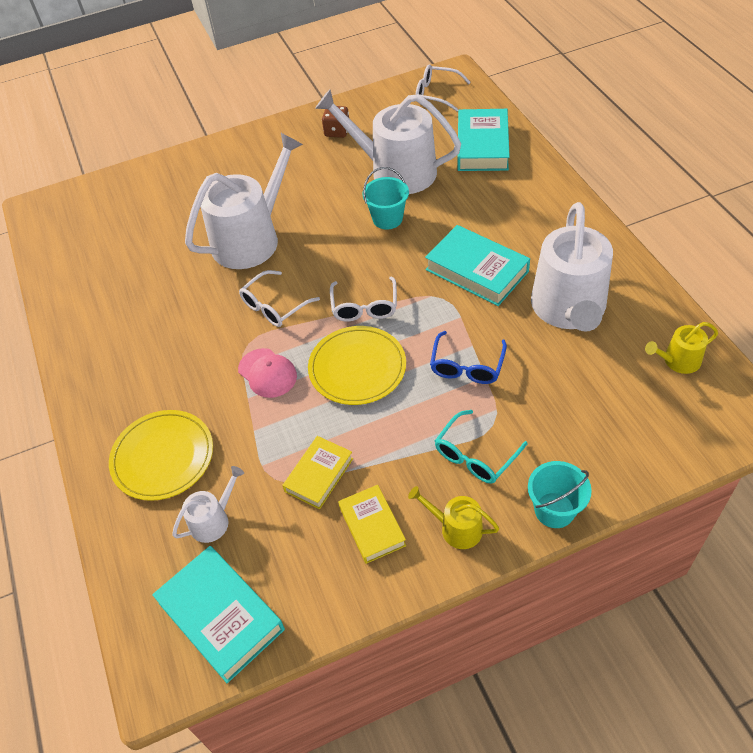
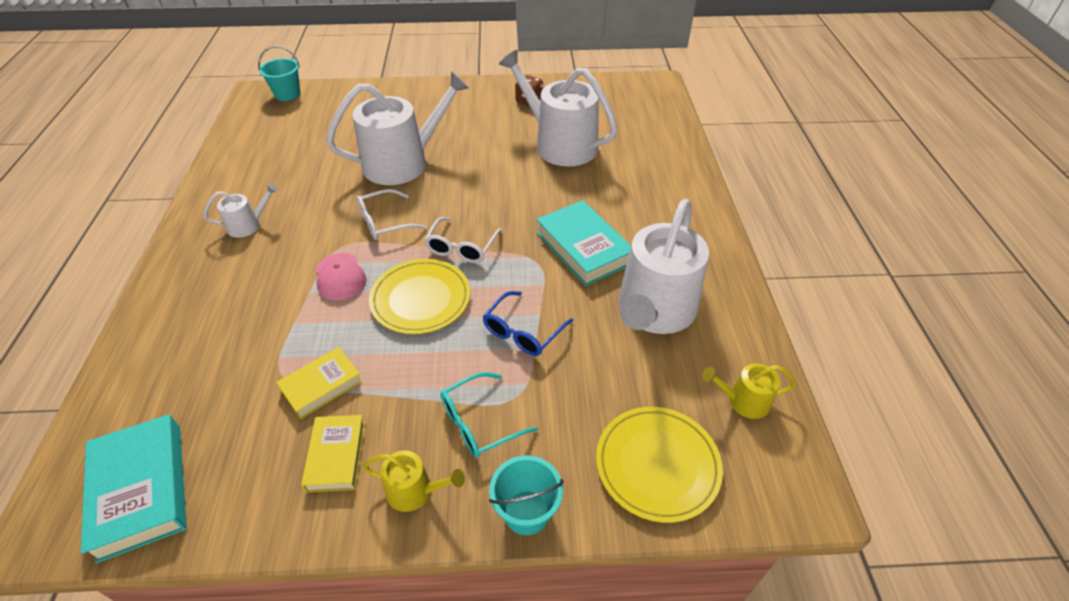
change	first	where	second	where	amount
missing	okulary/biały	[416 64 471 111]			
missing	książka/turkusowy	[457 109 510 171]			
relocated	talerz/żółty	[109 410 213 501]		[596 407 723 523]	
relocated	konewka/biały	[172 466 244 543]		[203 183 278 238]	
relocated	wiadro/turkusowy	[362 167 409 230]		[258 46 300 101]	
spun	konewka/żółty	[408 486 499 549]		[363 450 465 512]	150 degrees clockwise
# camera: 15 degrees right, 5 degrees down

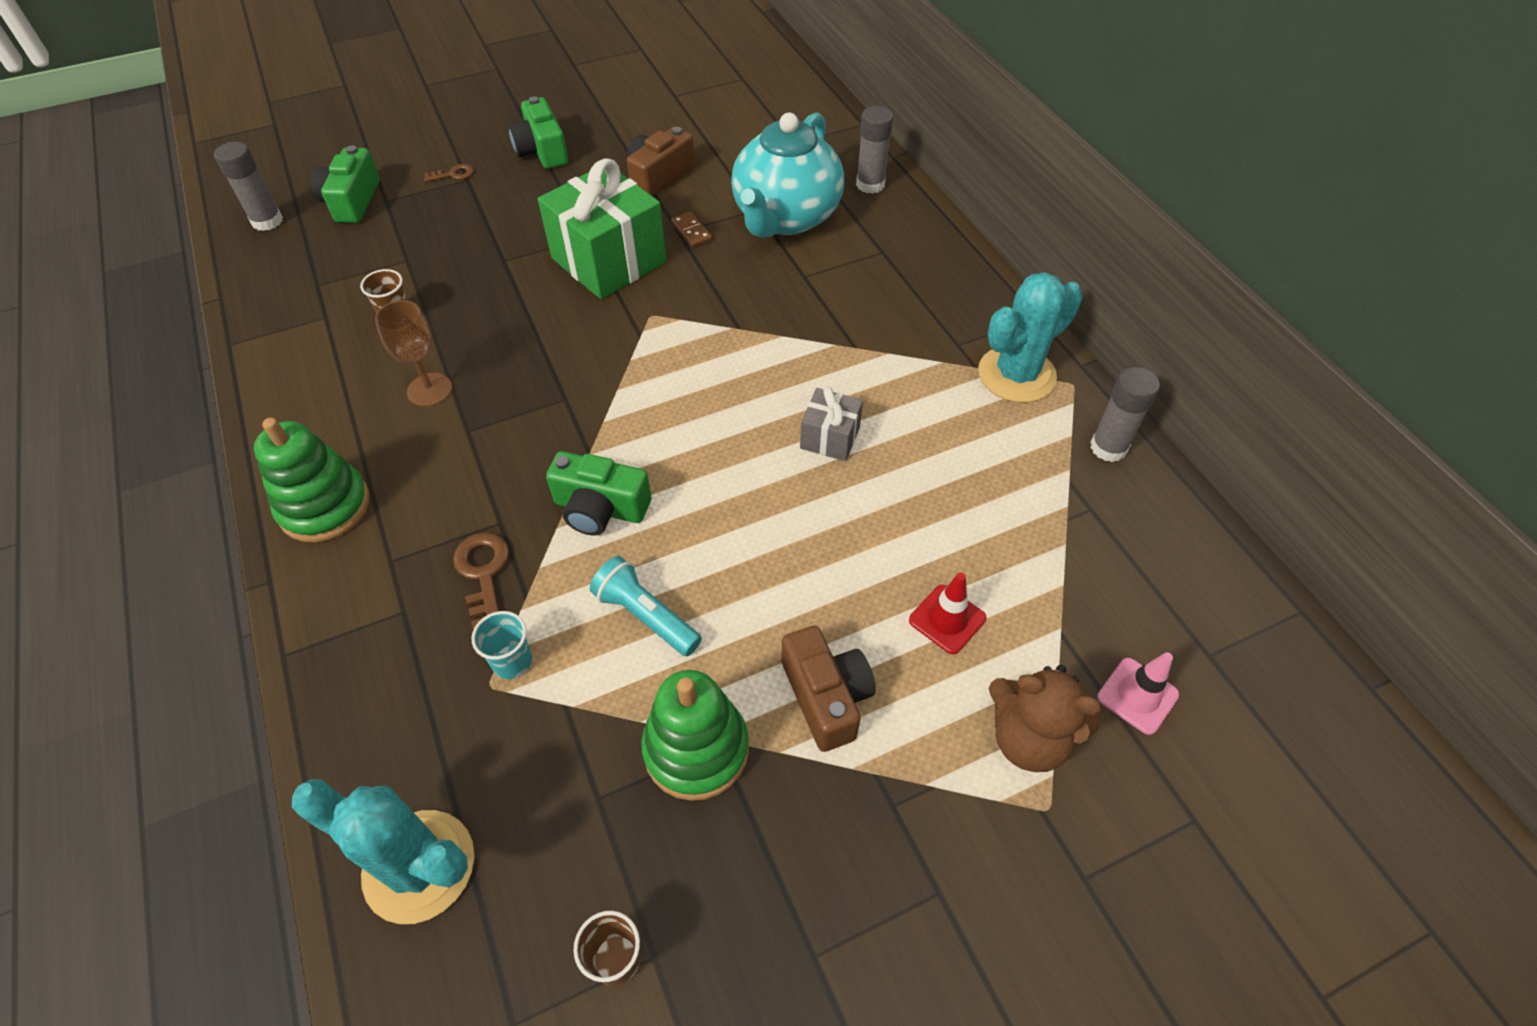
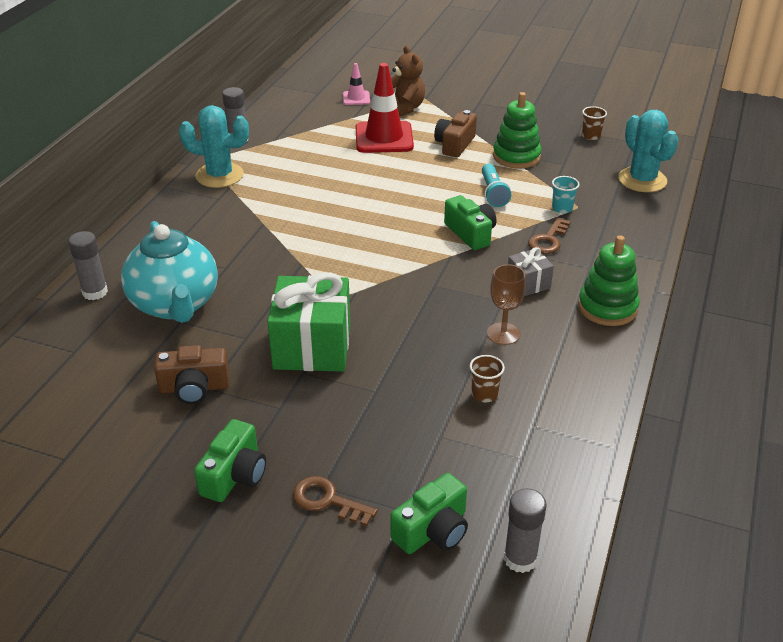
change	first	where	second	where	amount
missing	kostka domina/brązowy	[671 212 712 248]			
relocated	prezent/szary	[800 387 863 461]		[508 247 554 296]	
spun	imbryk/turkusowy	[731 112 844 238]		[121 221 218 323]	90 degrees clockwise
size	klucz/brązowy	[424 164 473 182]		[293 476 377 526]	x1.66
size	pachołek/czerwony	[909 572 986 654]		[356 63 414 153]	x1.98
# camera: 135 degrees left, 15 degrees down

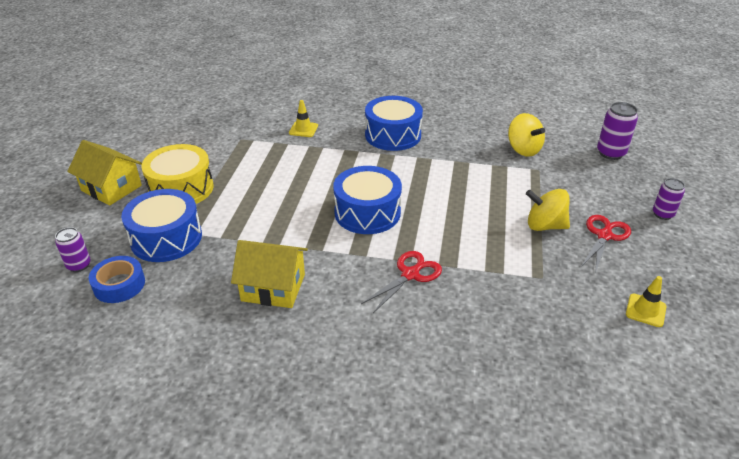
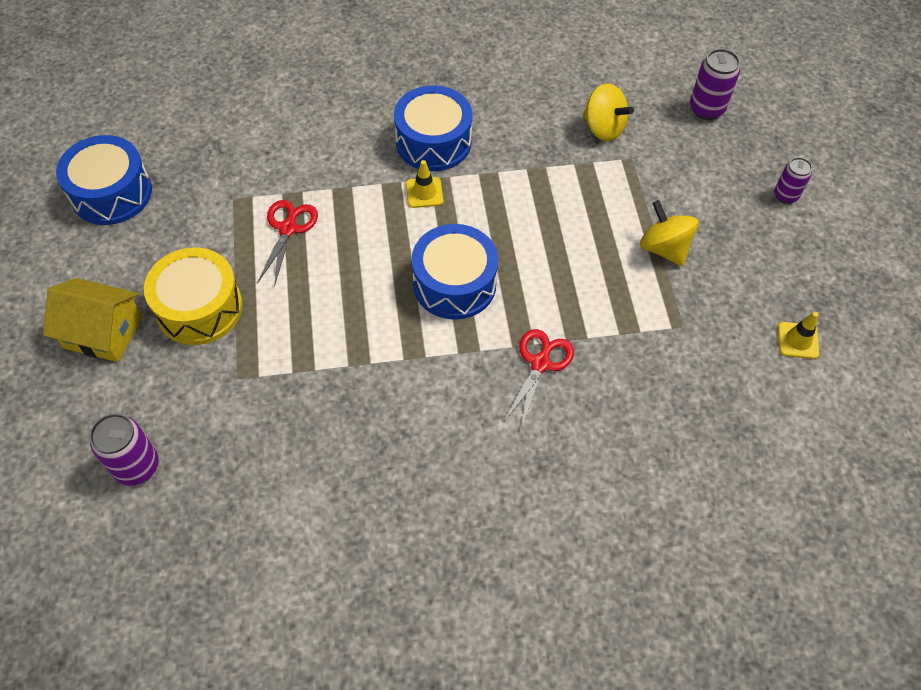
change	first	where	second	where	amount
missing	taśma klejąca/niebieski	[89 256 145 303]			
missing	domek/żółty	[231 240 308 308]			
relocated	bęben/niebieski	[121 189 202 262]		[56 135 152 225]	
relocated	pachołek/żółty	[289 100 318 137]		[406 160 443 208]	
relocated	nożyczki/czerwony	[581 215 631 274]		[257 200 318 287]	
spun	bączek/żółty	[526 189 570 231]		[640 200 699 266]	60 degrees clockwise
size	puszka/fioletowy	[55 227 91 272]		[90 414 159 485]	x1.52
# camera: 20 degrees left, 20 degrees up

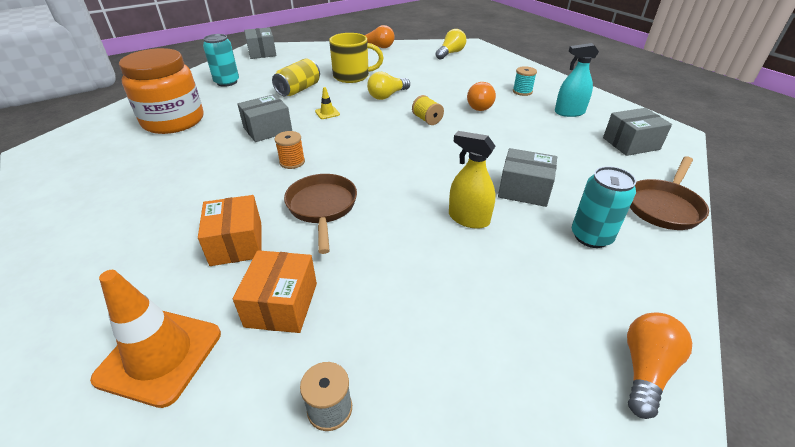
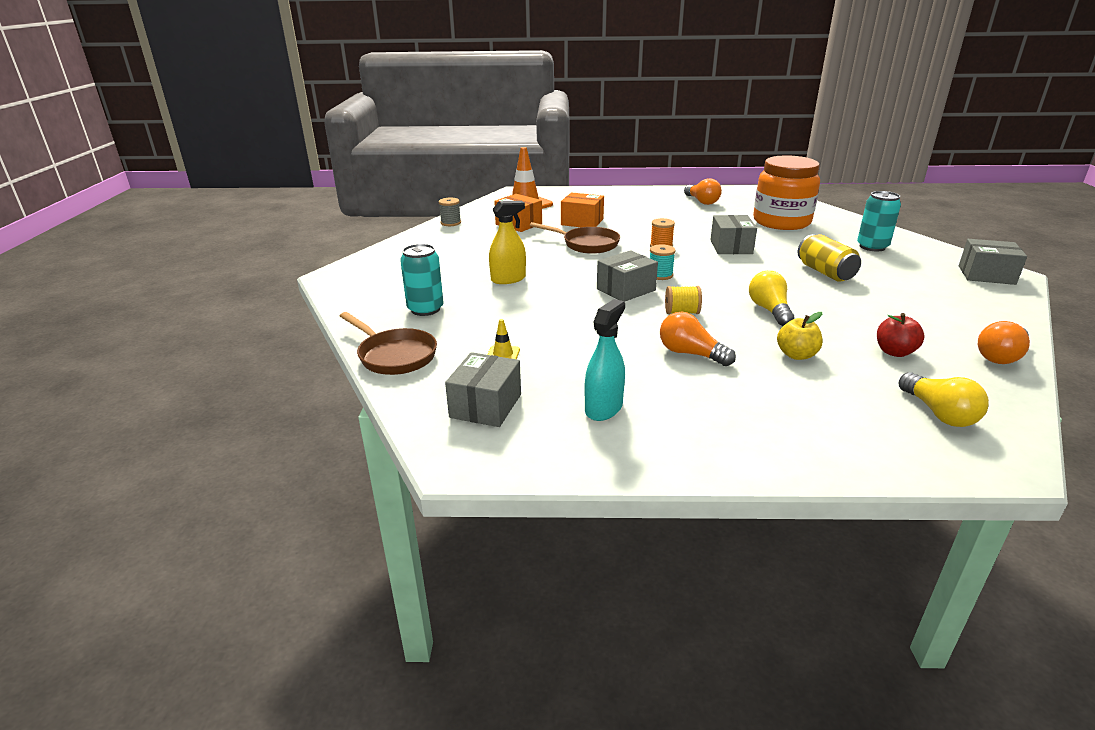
change	first	where	second	where	amount
missing	kubek/żółty	[329 33 384 83]			
appeared			jabłko/żółty	[777 312 823 360]	
appeared			jabłko/czerwony	[877 313 924 357]	
relocated	pachołek/żółty	[315 87 340 119]		[487 319 520 359]	
relocated	pudełko/szary	[498 148 557 207]		[597 250 658 302]	
relocated	szpulka/turkusowy	[513 66 537 96]		[650 244 675 280]	
relocated	żarówka/pomarańczowy	[627 312 692 419]		[684 178 722 205]	
spun	patelnia/brązowy	[630 156 709 230]		[340 312 437 375]	150 degrees clockwise
# camera: 125 degrees right, 10 degrees down

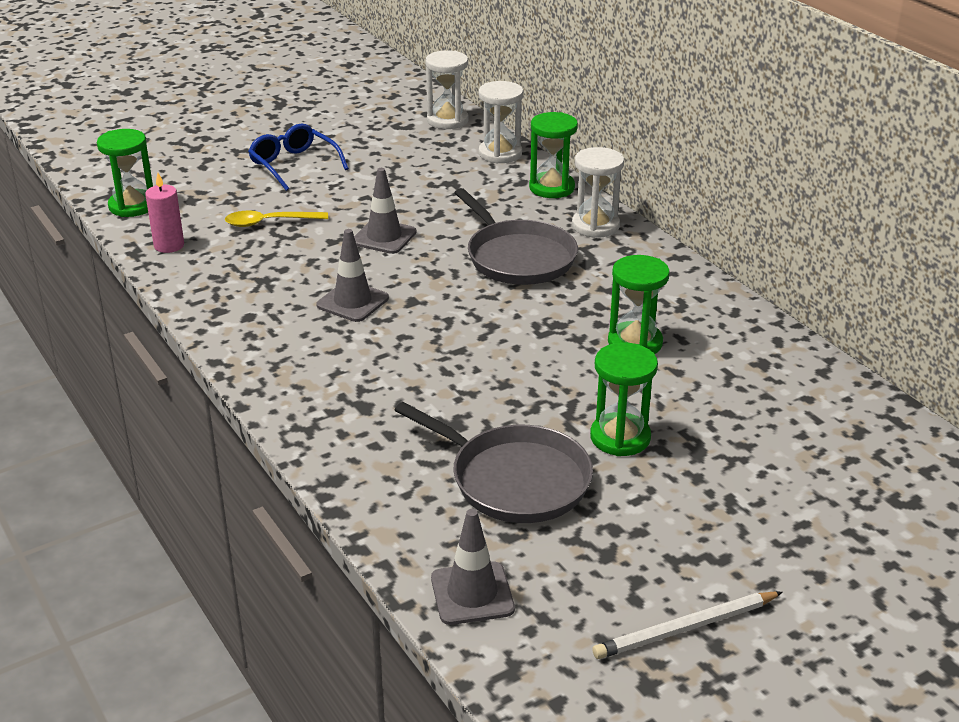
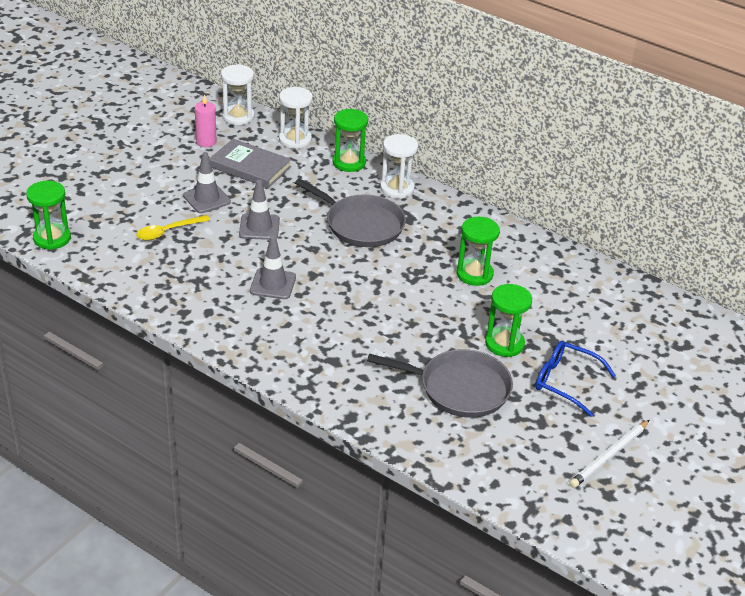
change	first	where	second	where	amount
appeared			książka/szary	[209 139 291 188]	
relocated	świeca/różowy	[145 173 184 253]		[195 94 217 147]	
relocated	okulary/niebieski	[248 123 349 191]		[535 341 616 417]	
relocated	pachołek/szary	[431 509 515 625]		[183 152 231 213]	
# camera: 25 degrees left, 5 degrees up

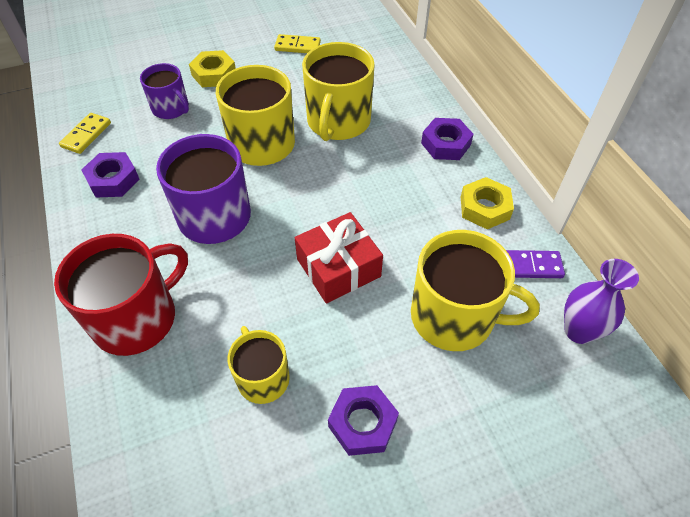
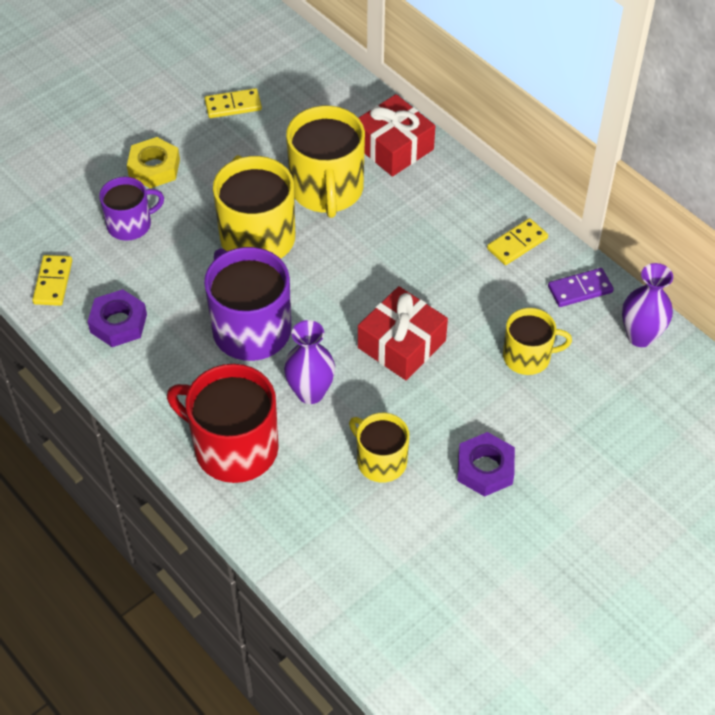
change	first	where	second	where	amount
missing	nakrętka/fioletowy	[421 118 474 160]			
appeared			wazon/fioletowy	[284 320 335 404]	
appeared			prezent/czerwony	[359 94 435 177]	
exchanged	nakrętka/żółty	[461 177 514 229]	kostka domina/żółty	[487 218 548 265]	
spun	kubek/czerwony	[54 234 188 356]		[167 364 279 483]	90 degrees counterclockwise
spun	kubek/fioletowy	[140 63 189 119]		[99 177 164 241]	45 degrees counterclockwise
size	kubek/żółty	[411 230 540 351]		[503 308 572 375]	x0.59
# camera: 20 degrees left, 0 degrees up

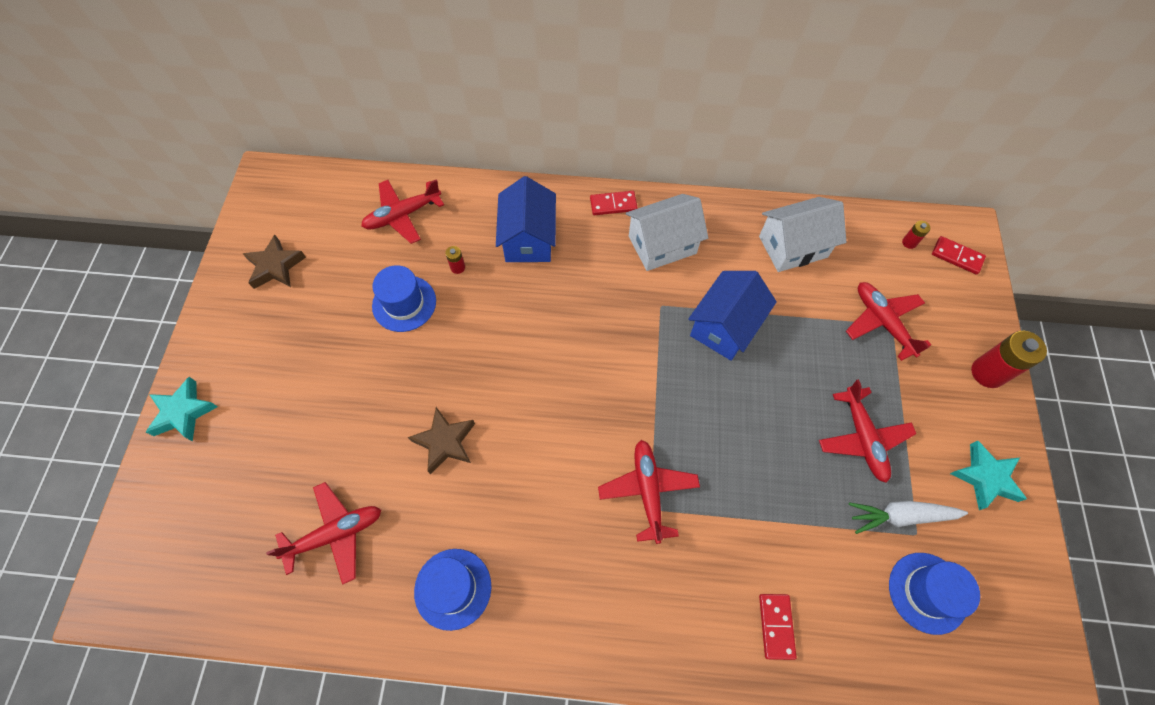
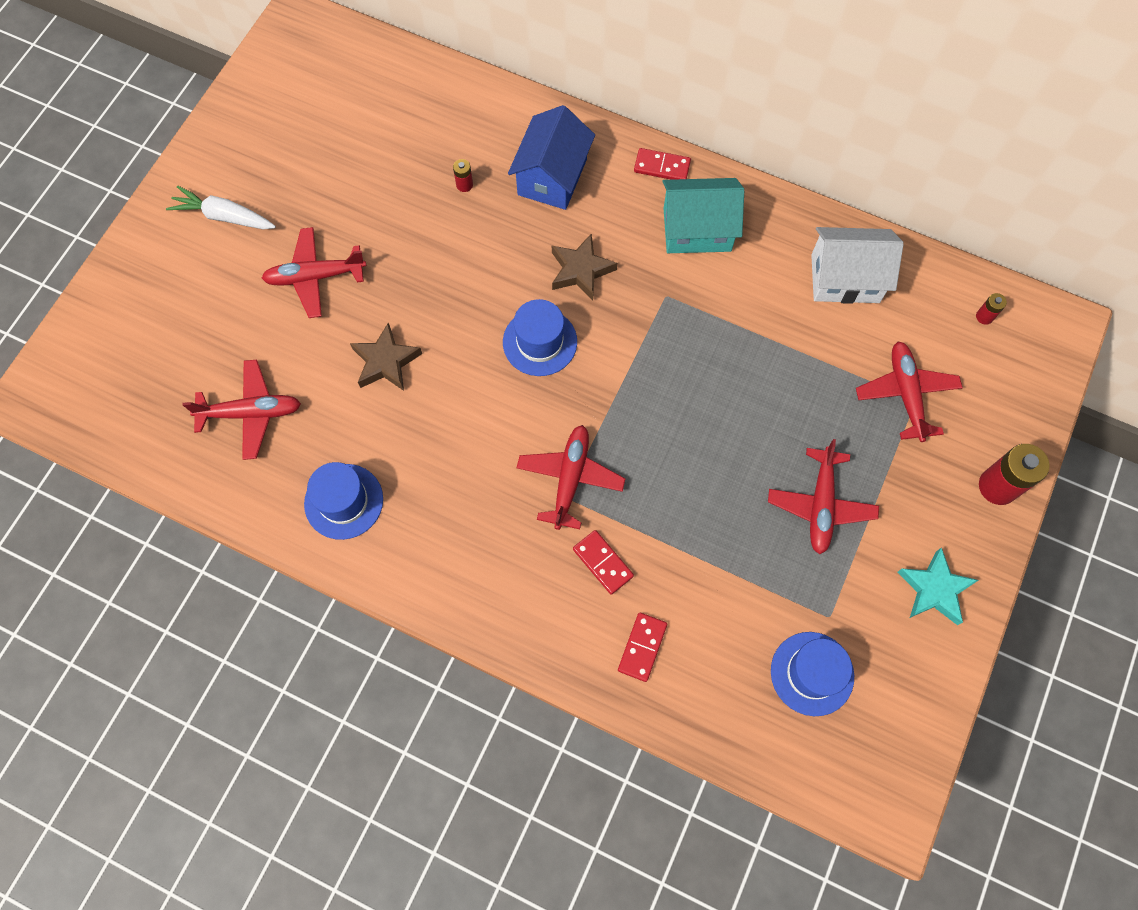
change	first	where	second	where	amount
missing	gwiazda/turkusowy	[146 377 218 441]			
missing	domek/niebieski	[688 271 777 361]			
relocated	gwiazda/brązowy	[242 235 306 289]		[552 234 617 301]	
relocated	samolot/czerwony	[361 179 444 244]		[262 227 366 318]	
relocated	kapelusz/niebieski	[372 265 436 332]		[503 299 577 376]	
relocated	marchewka/biały	[849 501 968 534]		[166 186 276 230]	
relocated	kostka domina/czerwony	[932 236 986 275]		[573 530 634 594]	
colour	domek/biały	[626 194 708 271]	domek/turkusowy	[662 178 744 253]	
# camera: 20 degrees right, 5 degrees up

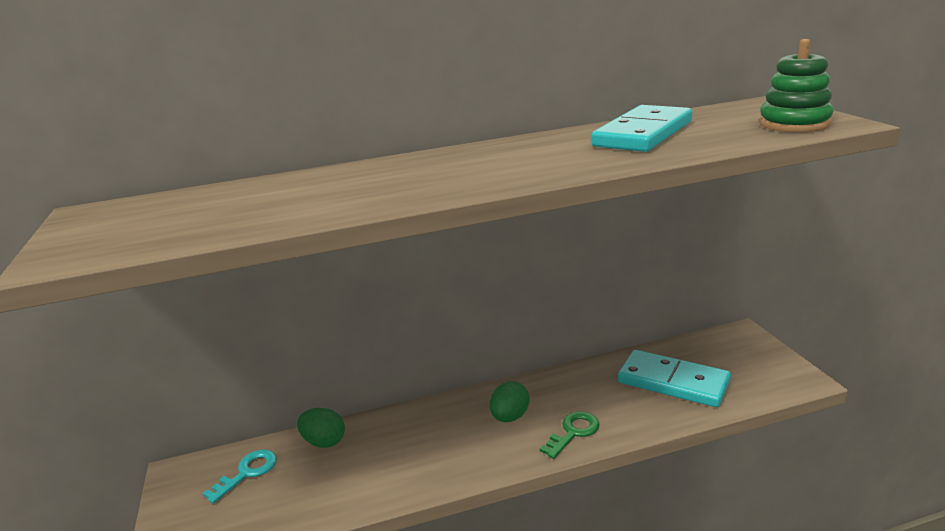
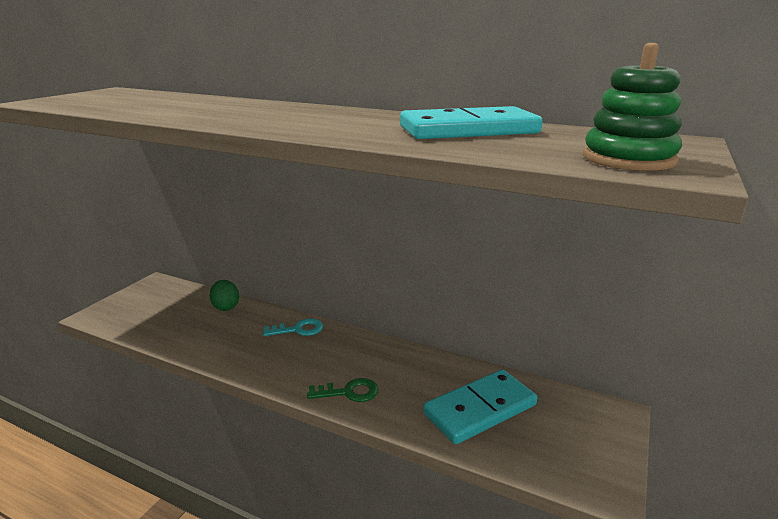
change	first	where	second	where	amount
missing	jajko/zielony	[490 381 529 422]			
relocated	klucz/turkusowy	[202 450 277 504]		[263 318 323 336]	
spun	kostka domina/turkusowy	[618 350 731 407]		[423 369 538 444]	75 degrees clockwise
# camera: 40 degrees right, 0 degrees up

